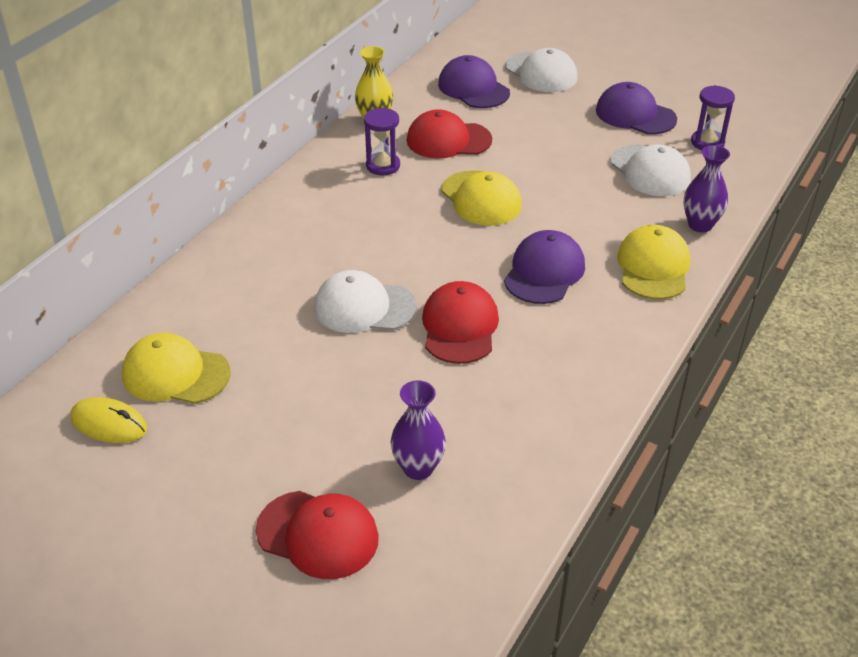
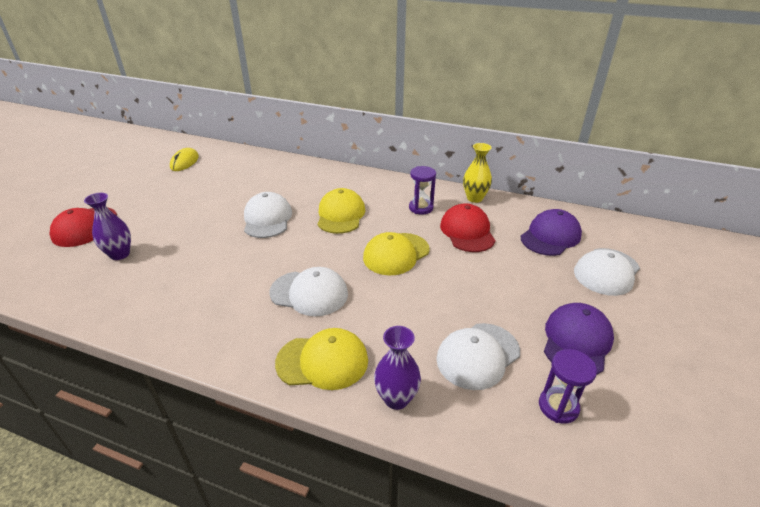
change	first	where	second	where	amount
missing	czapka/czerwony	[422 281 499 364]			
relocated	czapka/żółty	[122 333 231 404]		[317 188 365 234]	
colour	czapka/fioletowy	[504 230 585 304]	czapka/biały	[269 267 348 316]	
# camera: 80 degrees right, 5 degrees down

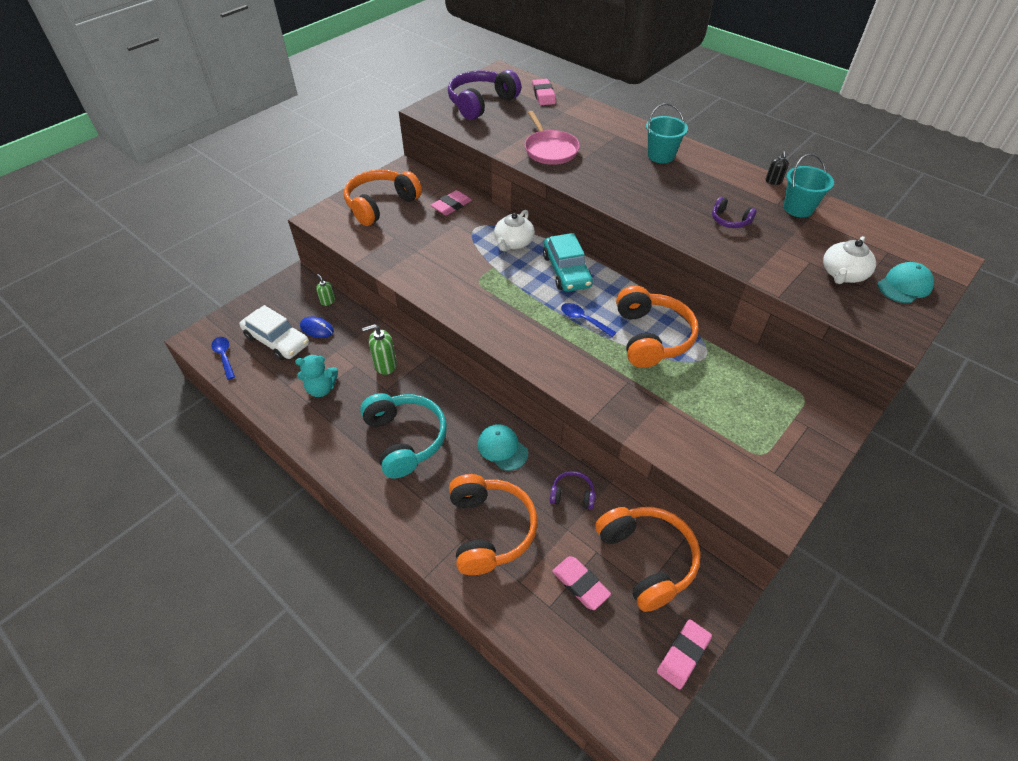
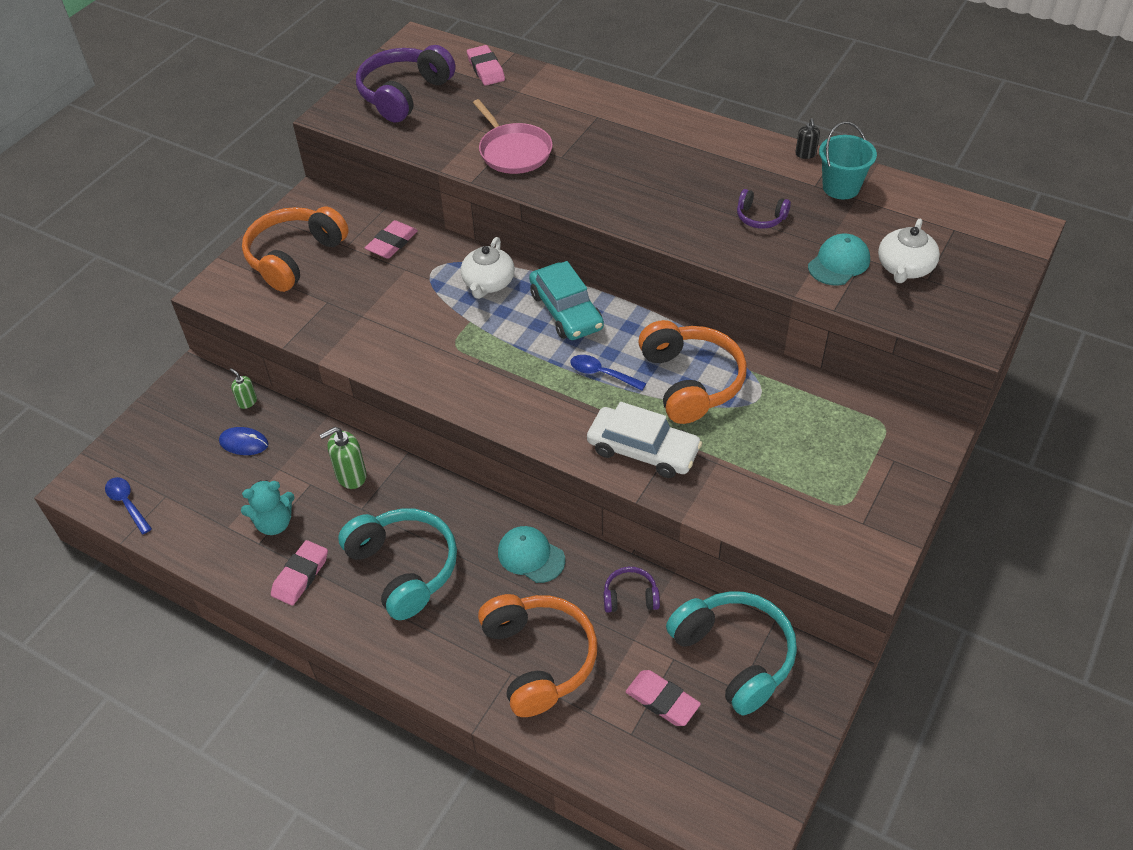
change	first	where	second	where	amount
missing	wiadro/turkusowy	[646 103 688 163]			
relocated	samochód/biały	[239 305 309 360]		[587 402 702 478]	
relocated	gumka do mazania/różowy	[657 619 712 689]		[271 540 328 606]	
relocated	czapka/turkusowy	[878 262 934 303]		[808 234 870 285]	
colour	słuchawki/pomarańczowy	[595 507 701 612]	słuchawki/turkusowy	[666 591 797 715]	
# camera: 10 degrees left, 0 degrees up

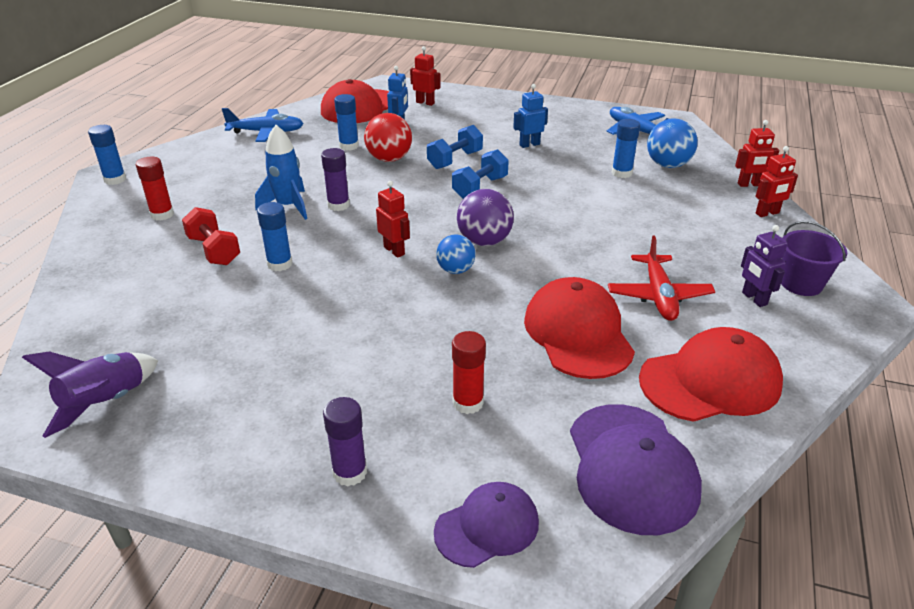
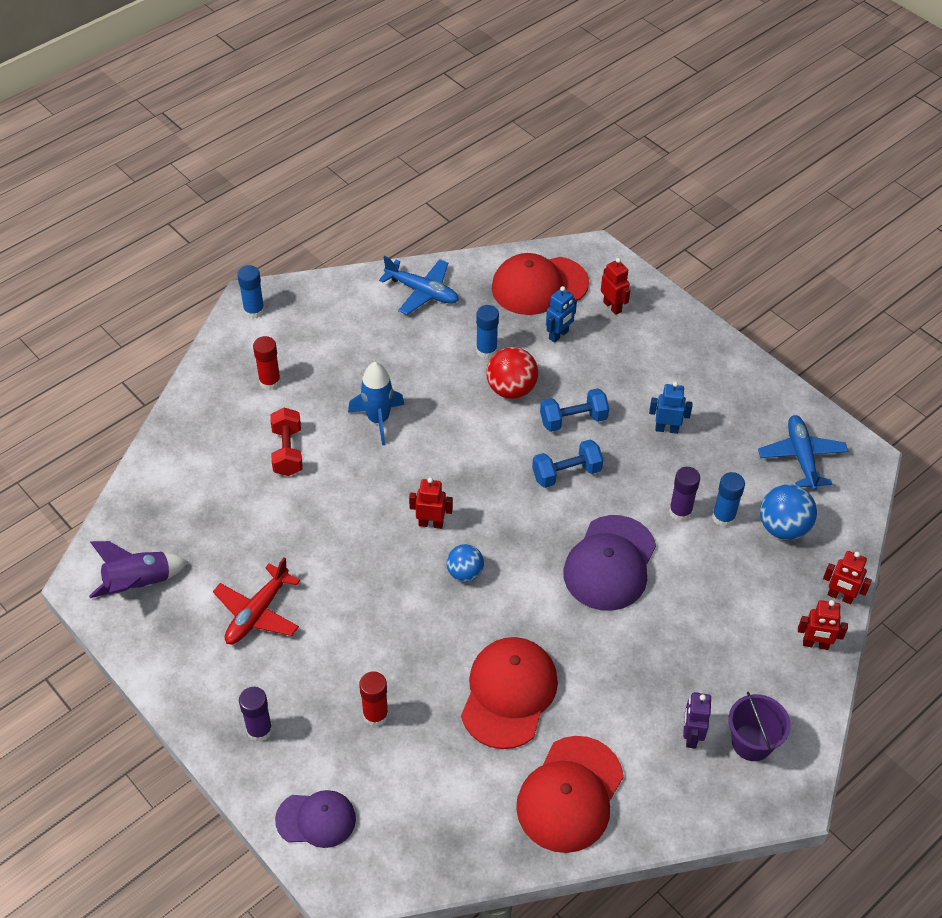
change	first	where	second	where	amount
missing	klej w sztyfcie/niebieski	[257 202 293 271]			
missing	piłka/fioletowy	[457 189 514 246]			
relocated	klej w sztyfcie/fioletowy	[321 148 350 211]		[669 467 700 521]	
relocated	czapka/fioletowy	[570 404 702 535]		[563 515 656 611]	
relocated	samolot/czerwony	[608 236 715 321]		[213 557 300 644]	
spun	robot/czerwony	[376 181 410 258]		[409 477 453 529]	75 degrees counterclockwise
spun	czapka/czerwony	[639 327 783 422]		[516 736 624 853]	105 degrees clockwise
# camera: 30 degrees right, 15 degrees up

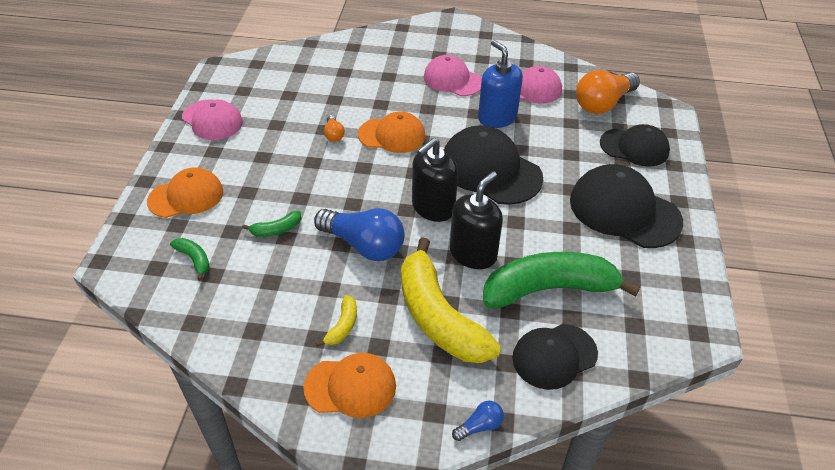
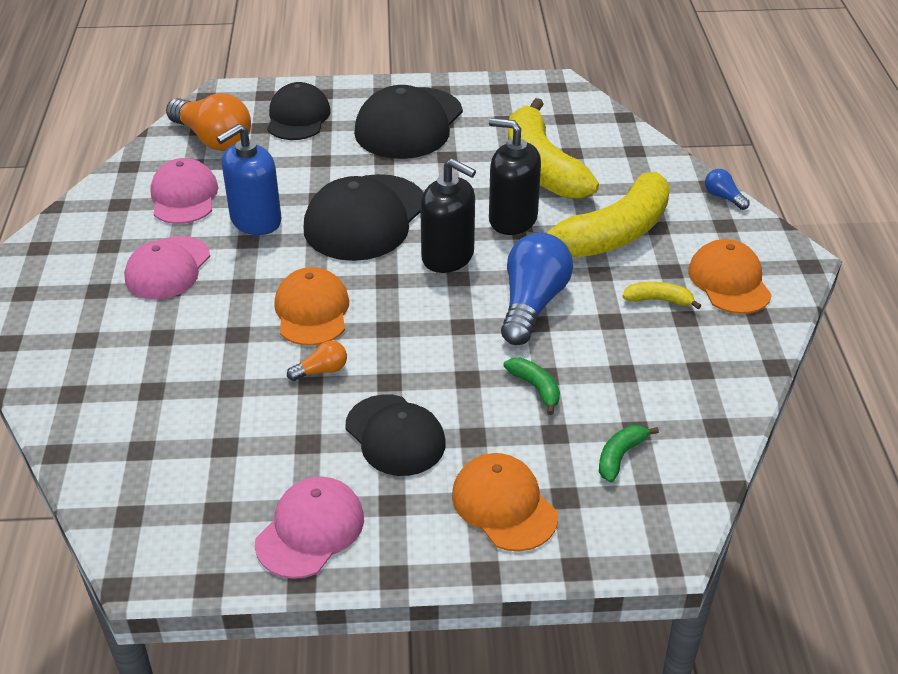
change	first	where	second	where	amount
relocated	czapka/czarny	[512 324 598 390]		[346 394 445 476]	
colour	banan/zielony	[483 252 640 308]	banan/żółty	[508 98 599 199]	
# camera: 100 degrees left, 5 degrees down

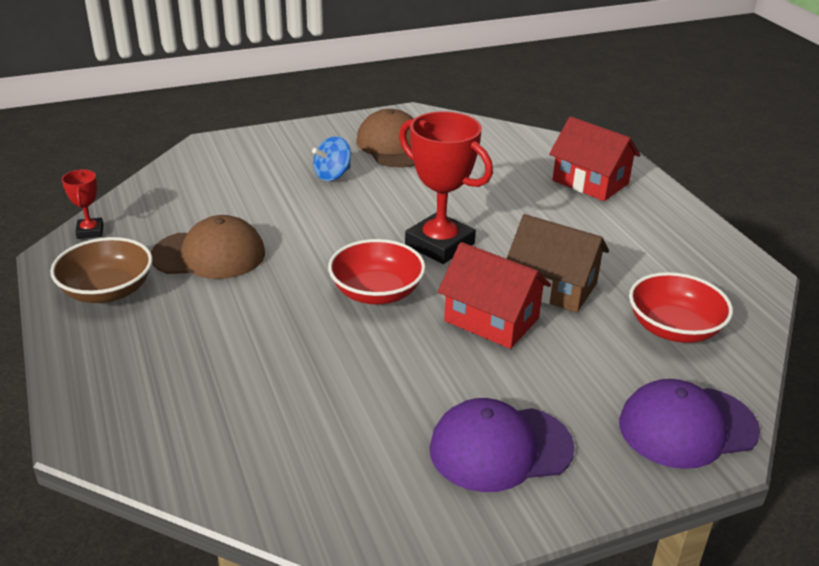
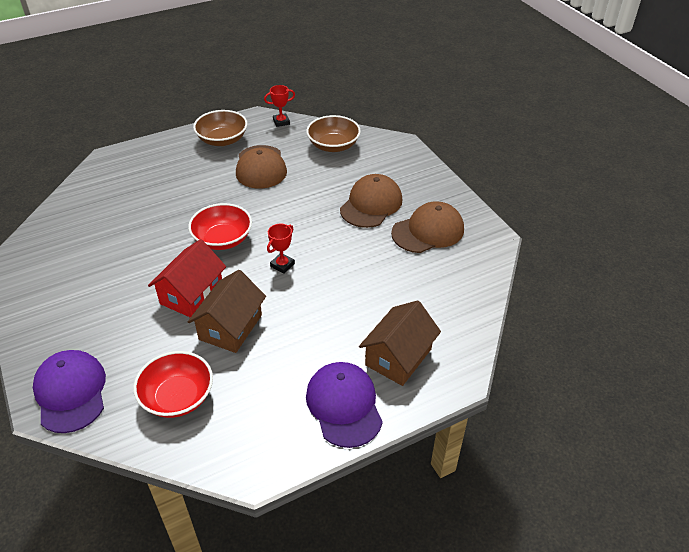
change	first	where	second	where	amount
appeared			miska/brązowy	[306 115 361 152]	
relocated	czapka/fioletowy	[429 398 574 492]		[306 362 383 448]	
exchanged	bączek/niebieski	[312 136 351 181]	czapka/brązowy	[340 174 402 228]	
colour	domek/czerwony	[549 116 640 201]	domek/brązowy	[359 300 441 386]	
size	puchar/czerwony	[399 111 493 264]		[267 224 295 274]	x0.48
# camera: 85 degrees right, 10 degrees up

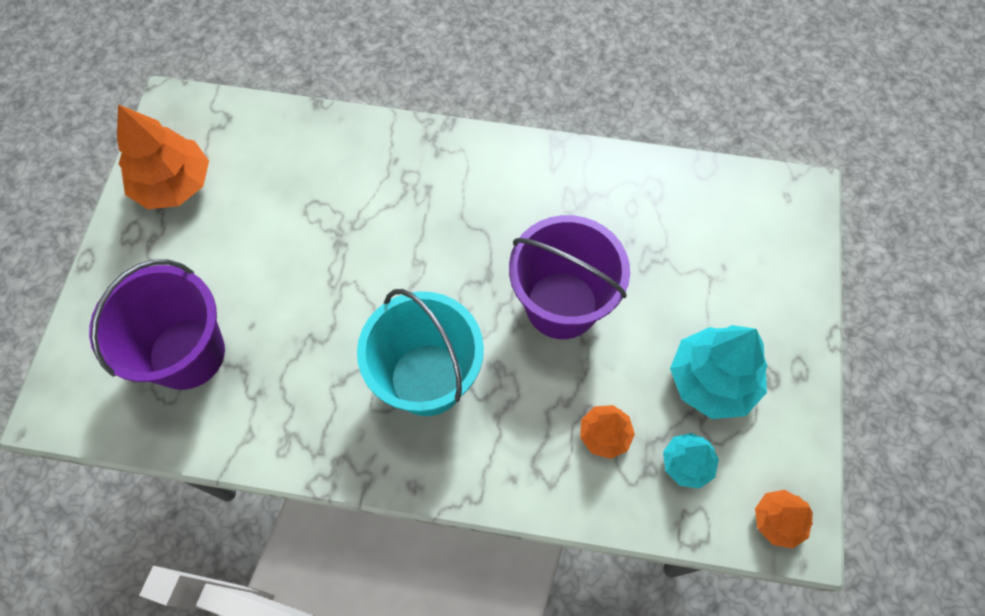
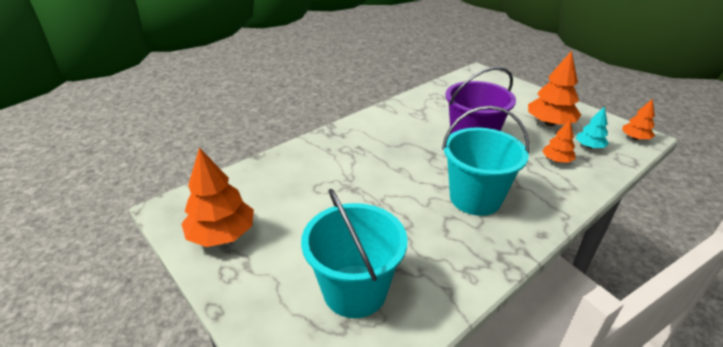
change	first	where	second	where	amount
colour	wiadro/fioletowy	[89 259 225 390]	wiadro/turkusowy	[301 189 408 318]	
colour	drzewko/turkusowy	[670 325 768 419]	drzewko/pomarańczowy	[528 51 581 126]	
# camera: 50 degrees left, 30 degrees down

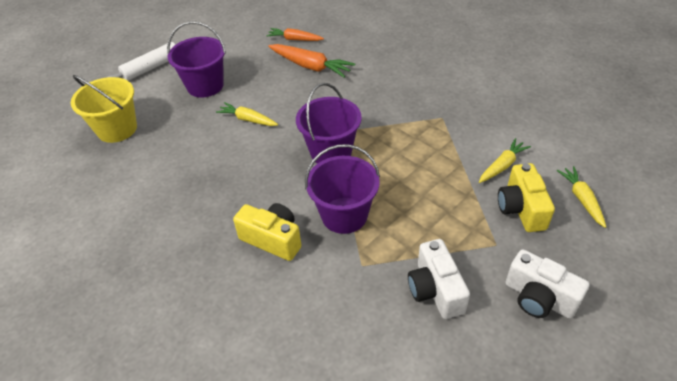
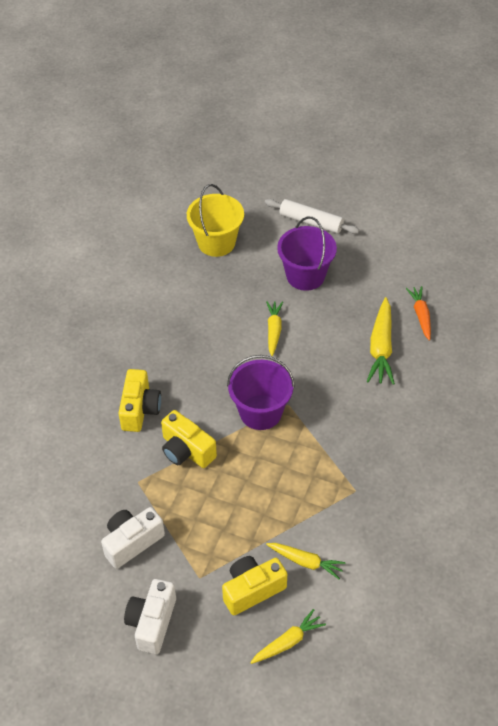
change	first	where	second	where	amount
exchanged	wiadro/fioletowy	[305 144 380 234]	aparat fotograficzny/żółty	[161 410 217 468]	
colour	marchewka/pomarańczowy	[268 44 355 78]	marchewka/żółty	[367 297 395 385]	
# camera: 65 degrees right, 5 degrees up

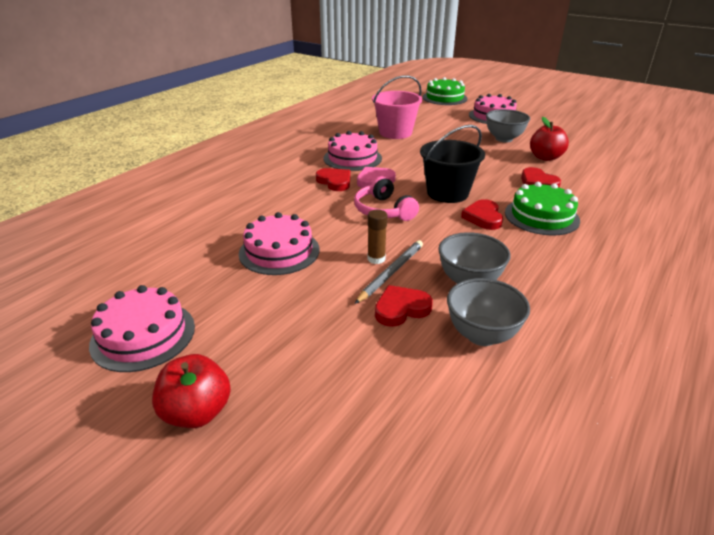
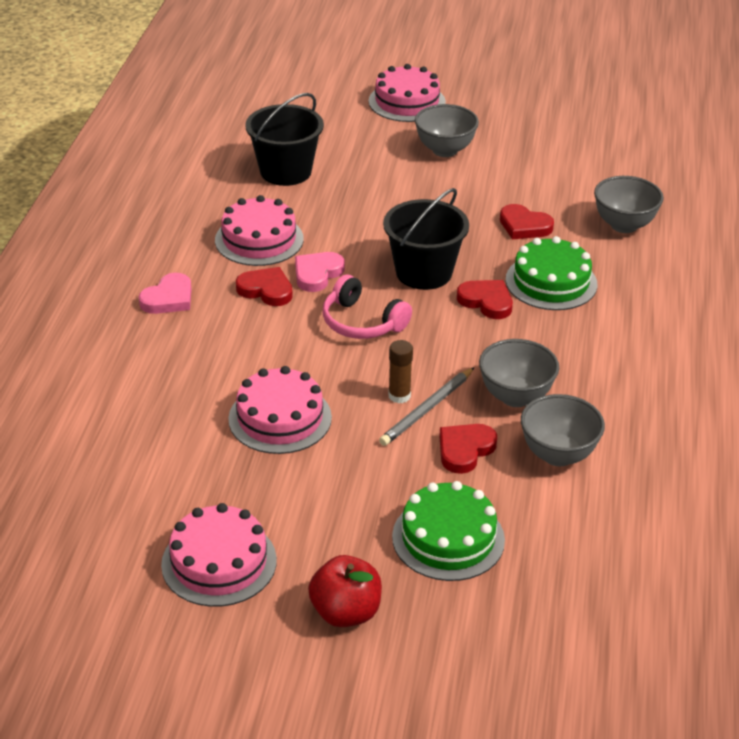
change	first	where	second	where	amount
missing	jabłko/czerwony	[530 117 569 161]			
appeared			serce/różowy	[139 273 192 314]	
appeared			miska/szary	[594 176 664 233]	
relocated	tort/zielony	[423 77 468 105]		[392 481 505 581]	
colour	wiadro/różowy	[372 75 422 139]	wiadro/czarny	[245 93 324 186]	
spun	ołówek/szary	[355 240 423 304]		[379 367 474 446]	150 degrees counterclockwise
spun	serce/czerwony	[461 199 503 230]		[457 280 513 319]	150 degrees clockwise
# camera: 25 degrees left, 5 degrees up

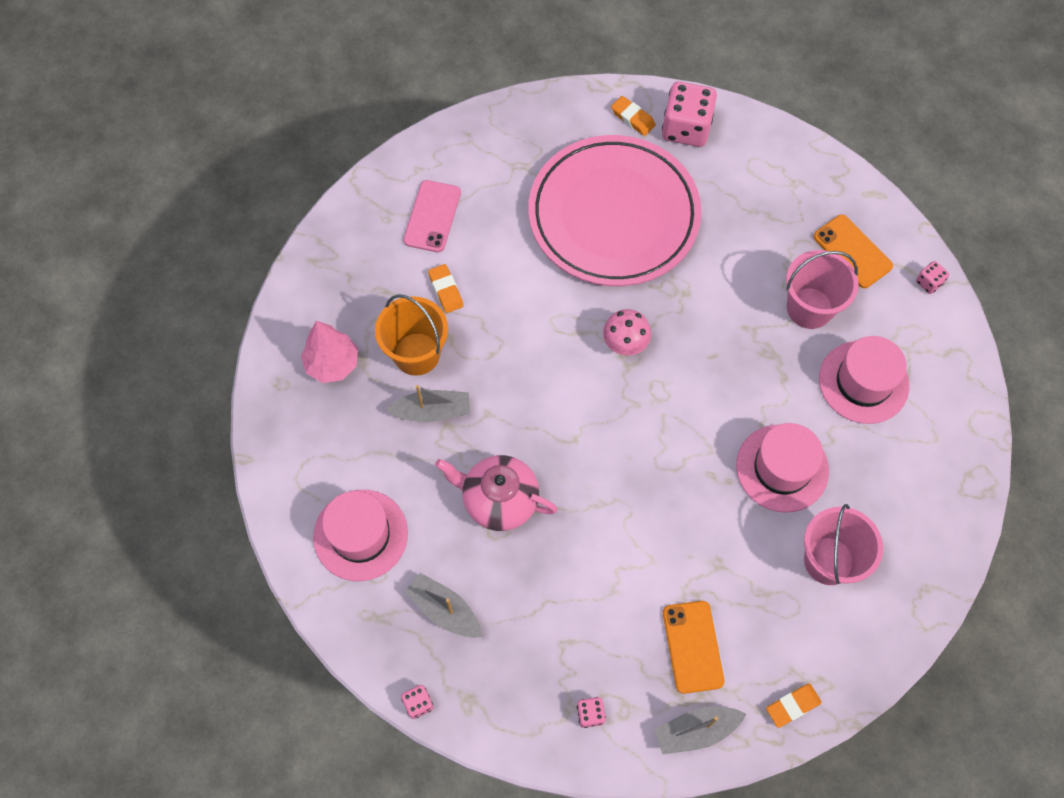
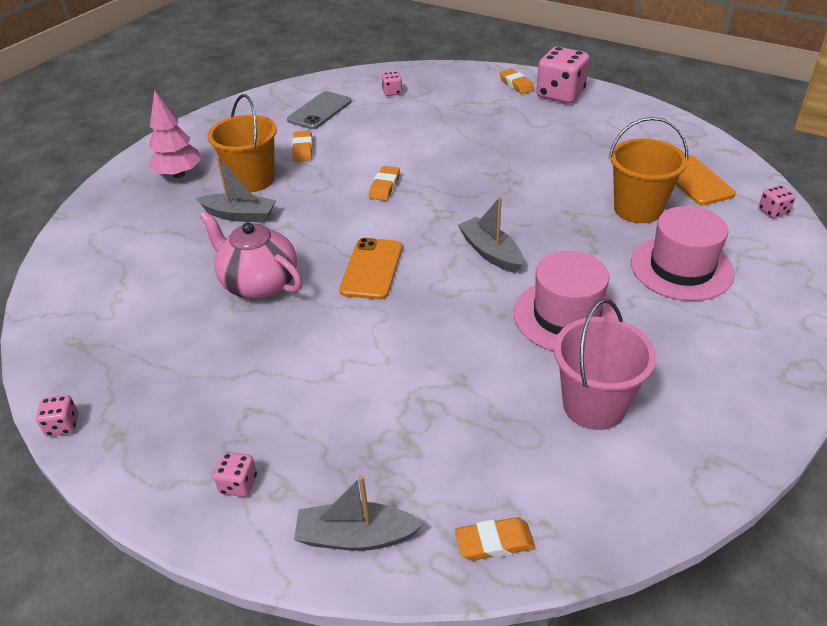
change	first	where	second	where	amount
missing	kapelusz/różowy	[313 490 408 581]			
missing	talerz/różowy	[528 135 702 286]			
missing	grzyb/różowy	[603 309 651 356]			
appeared			gumka do mazania/pomarańczowy	[369 166 400 201]	
appeared			kostka do gry/różowy	[382 71 402 96]	
relocated	łódka/szary	[405 573 482 638]		[458 197 524 273]	
relocated	telefon/pomarańczowy	[663 601 724 694]		[339 238 402 300]	
colour	telefon/różowy	[403 180 461 252]	telefon/szary	[287 91 352 129]	
colour	wiadro/różowy	[786 250 859 329]	wiadro/pomarańczowy	[609 117 688 223]	
# camera: 20 degrees right, 25 degrees down

